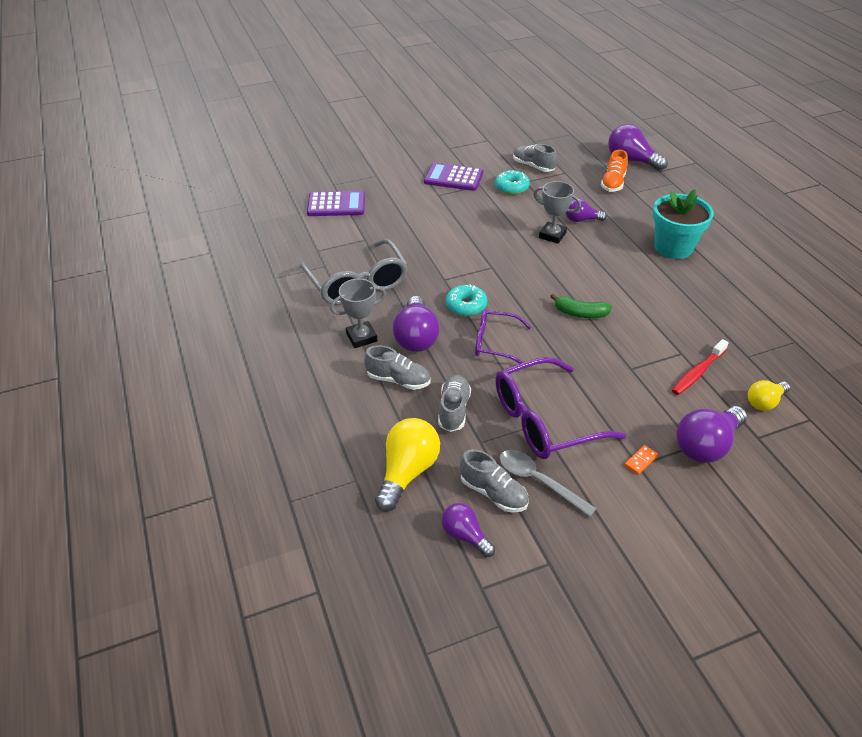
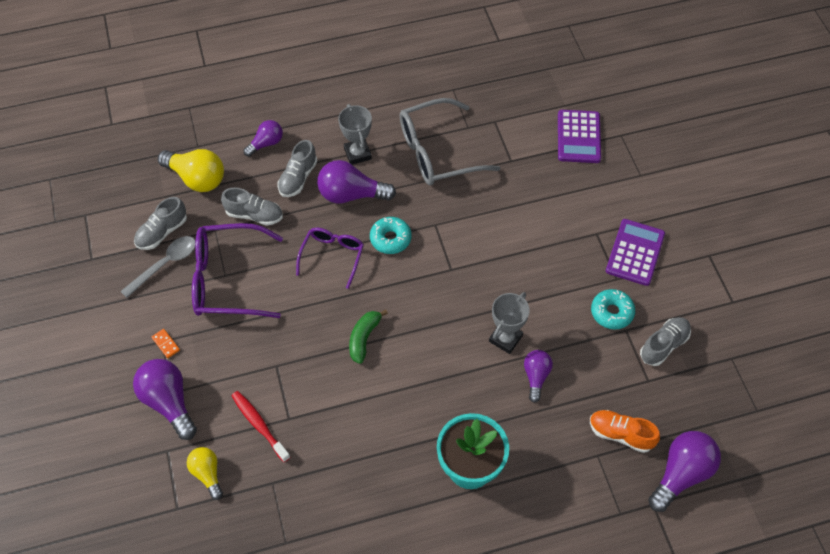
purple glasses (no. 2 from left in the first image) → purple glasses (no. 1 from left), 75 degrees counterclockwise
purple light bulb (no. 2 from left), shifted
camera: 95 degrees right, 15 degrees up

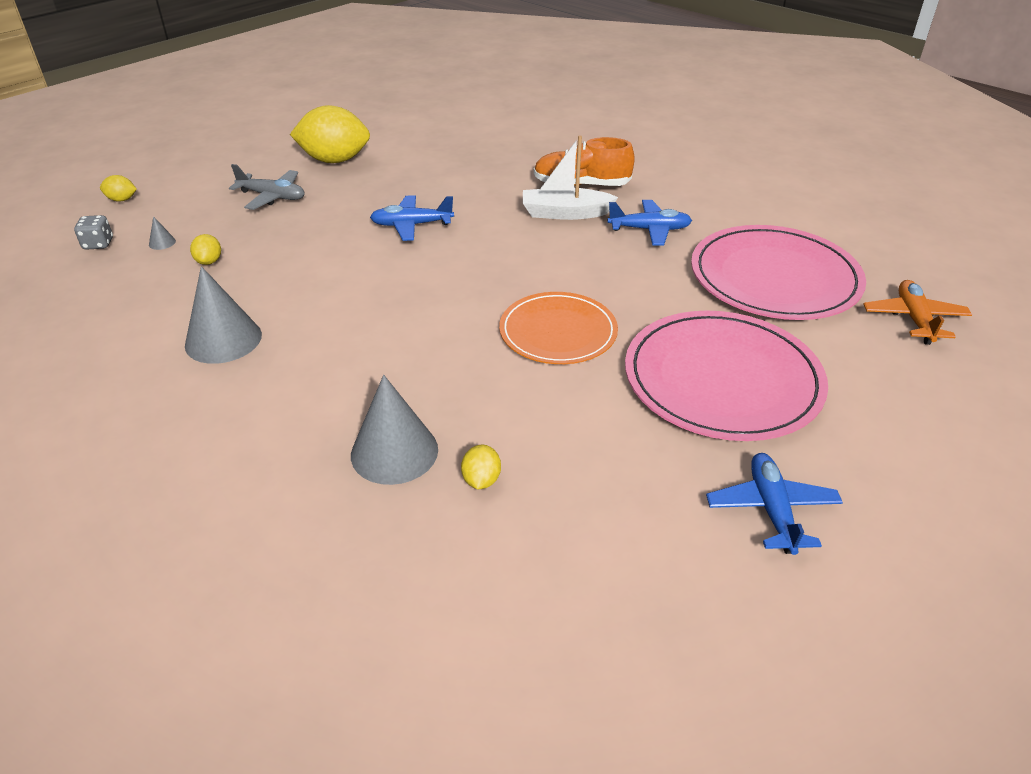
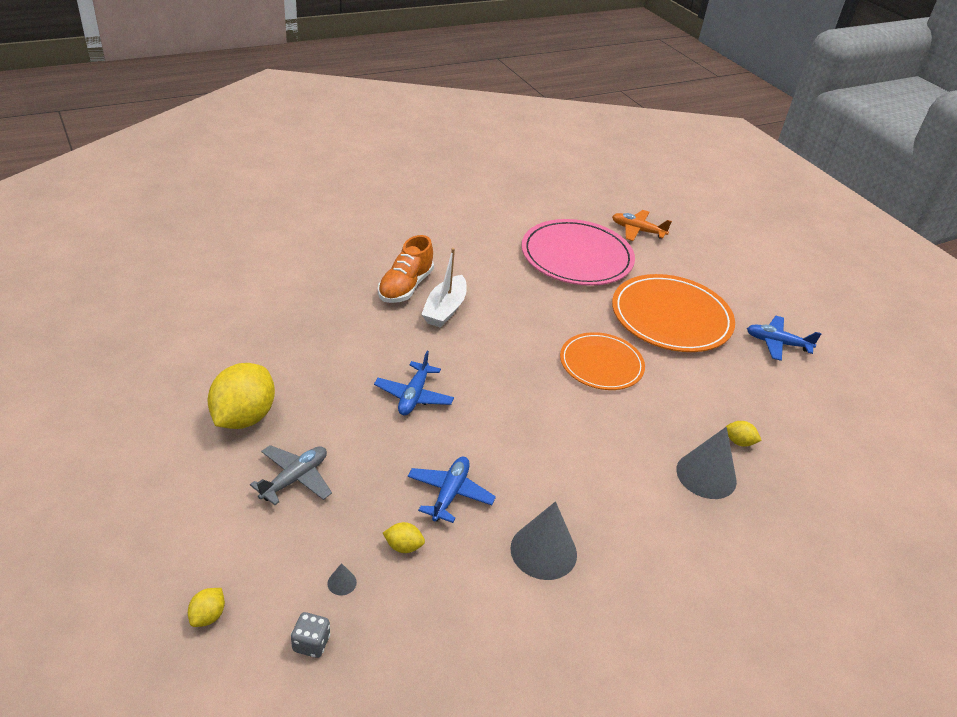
blue plane (no. 2 from left), shifted
pink plate (no. 1 from left) → orange plate (no. 2 from left)
camera: 75 degrees left, 0 degrees up

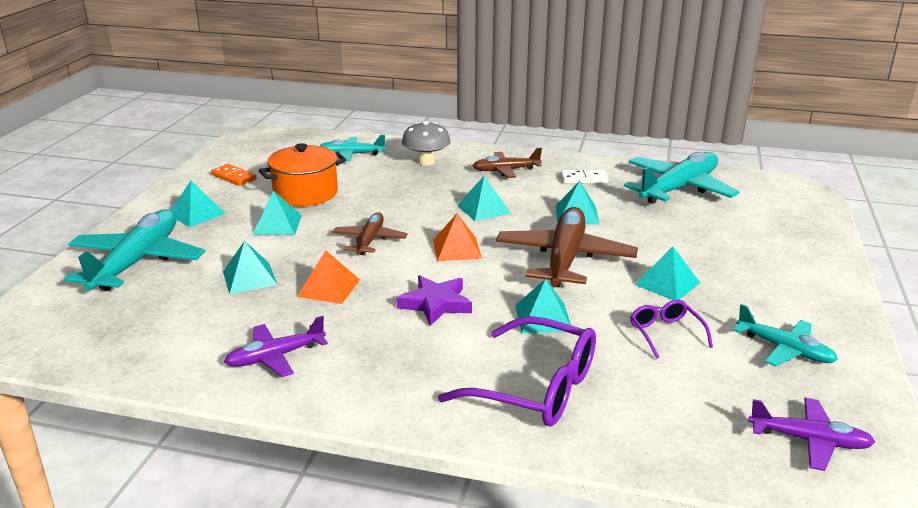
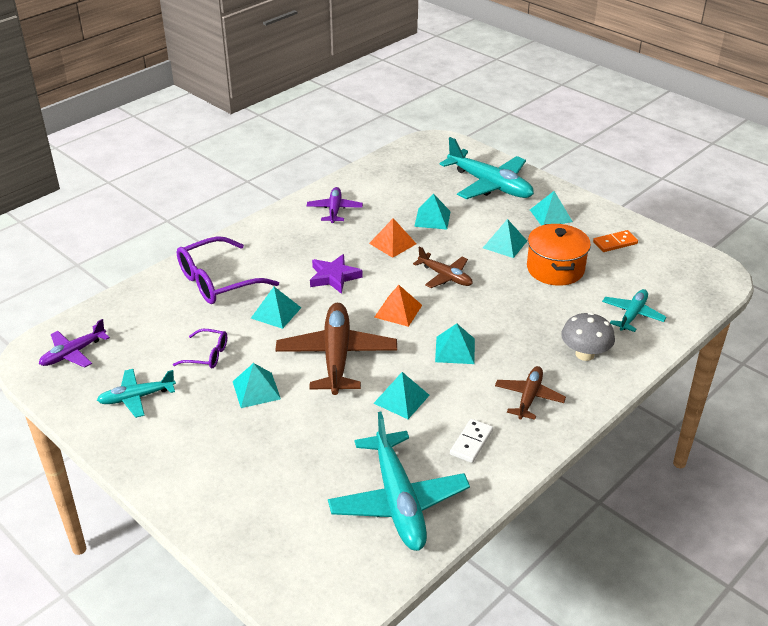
brown plane (no. 3 from left in the first image) → brown plane (no. 1 from left), 135 degrees counterclockwise
camera: 120 degrees right, 10 degrees up

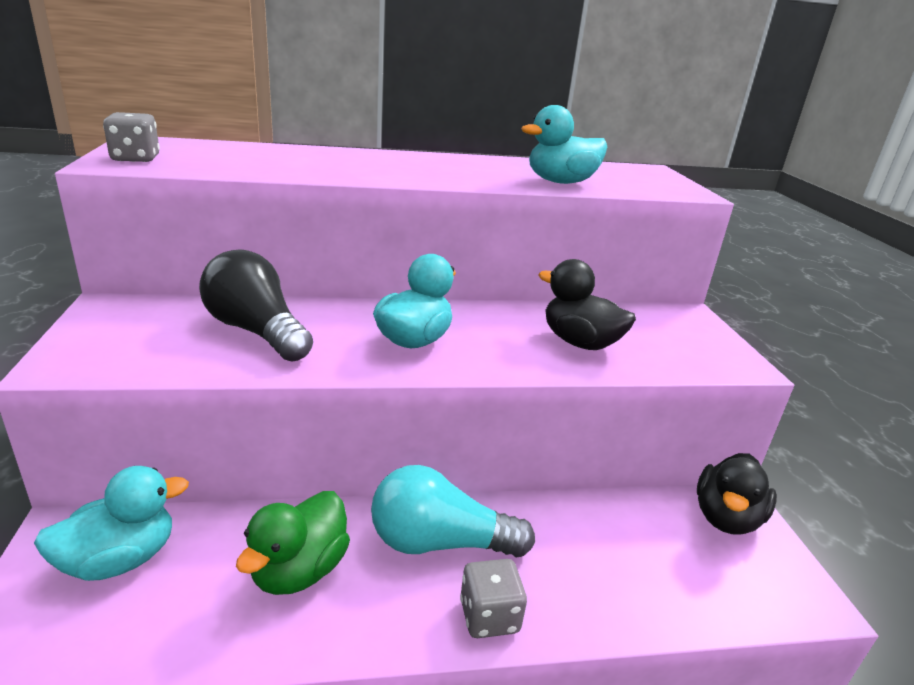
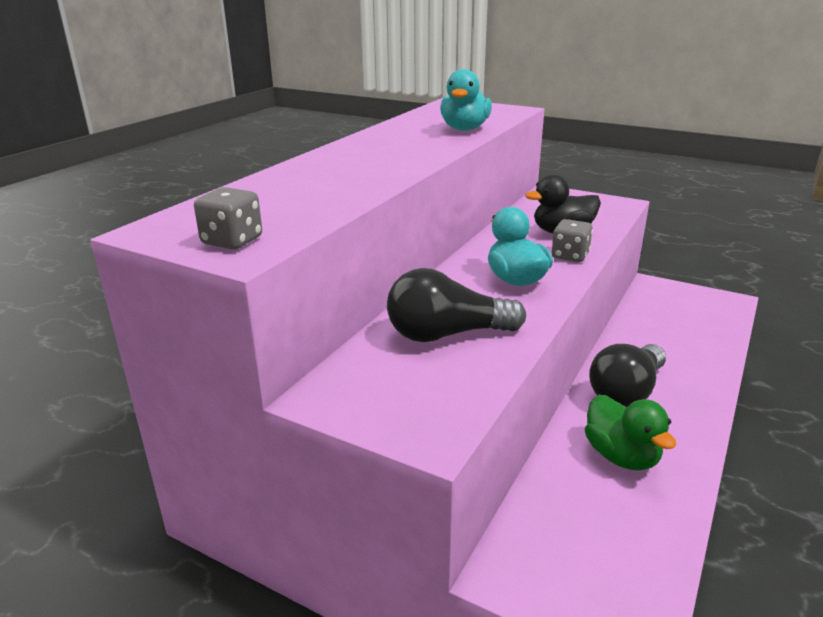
black duck (no. 2 from left) → -
turquoise light bulb → black light bulb (no. 2 from left)
turquoise duck (no. 1 from left) → -
grey dice (no. 2 from left), shifted
camera: 50 degrees left, 0 degrees up

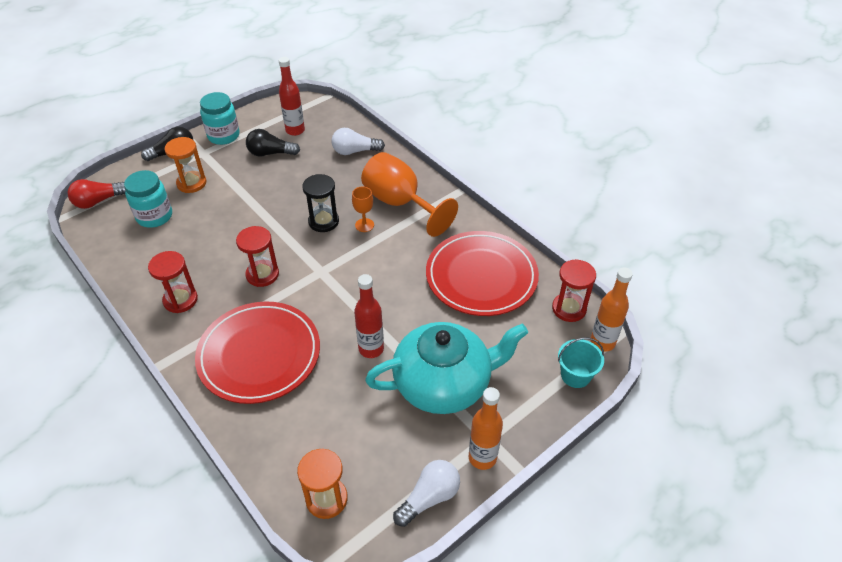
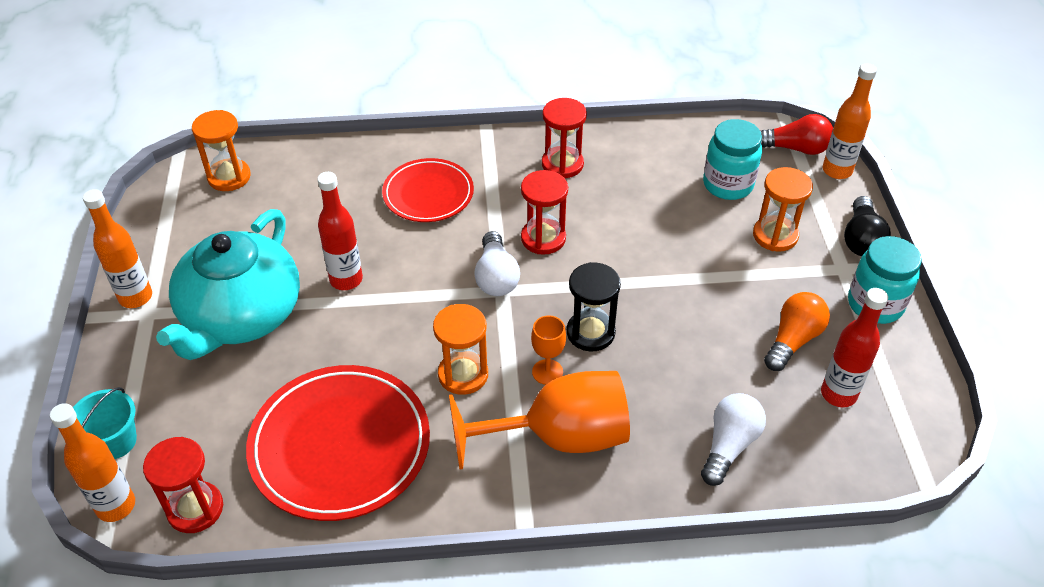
black light bulb (no. 2 from left) → orange light bulb
red light bulb, 90 degrees clockwise
red plate (no. 1 from left in the first image) → red plate (no. 2 from left), x0.62
white light bulb (no. 2 from left in the first image) → white light bulb (no. 1 from left), shifted
- → orange bottle (no. 3 from left)
- → orange hourglass (no. 2 from left)
camera: 125 degrees right, 0 degrees up

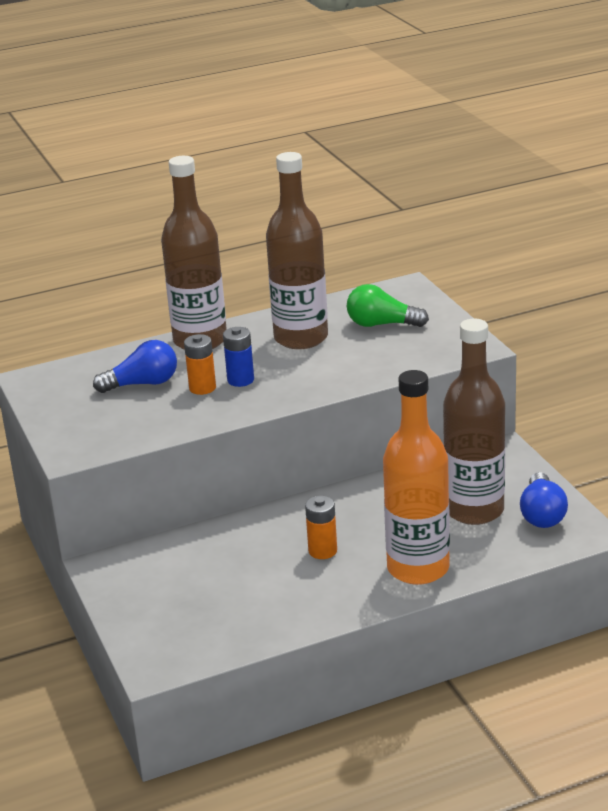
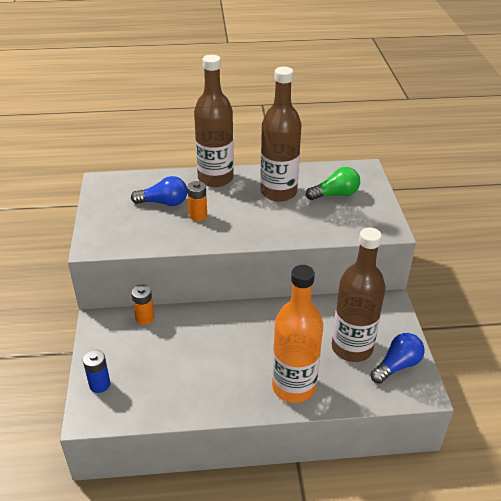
green light bulb, 135 degrees clockwise
blue battery, shifted
blue light bulb (no. 2 from left), 150 degrees counterclockwise
orange battery (no. 2 from left in the first image) → orange battery (no. 1 from left), shifted
camera: 15 degrees right, 10 degrees up

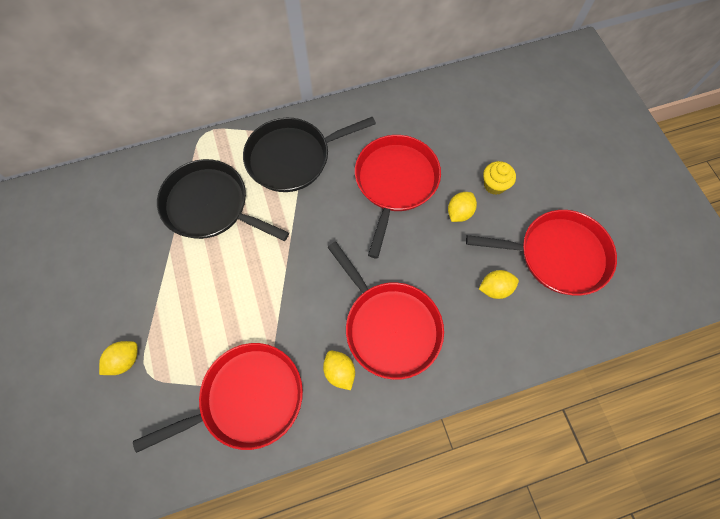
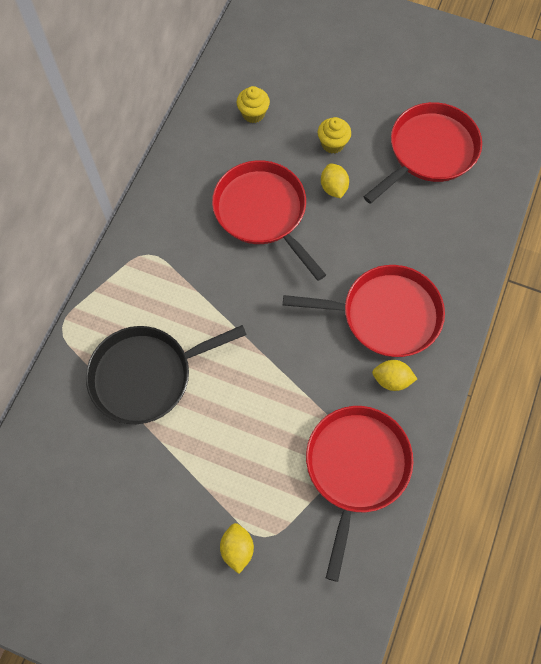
black pan (no. 2 from left) → -
yellow lemon (no. 4 from left) → -
- → yellow cupcake (no. 1 from left)
camera: 50 degrees left, 0 degrees up

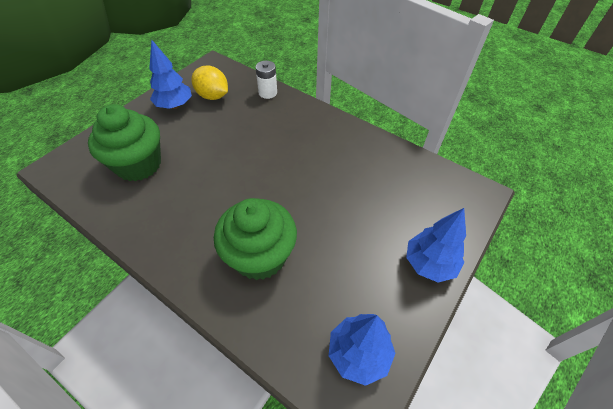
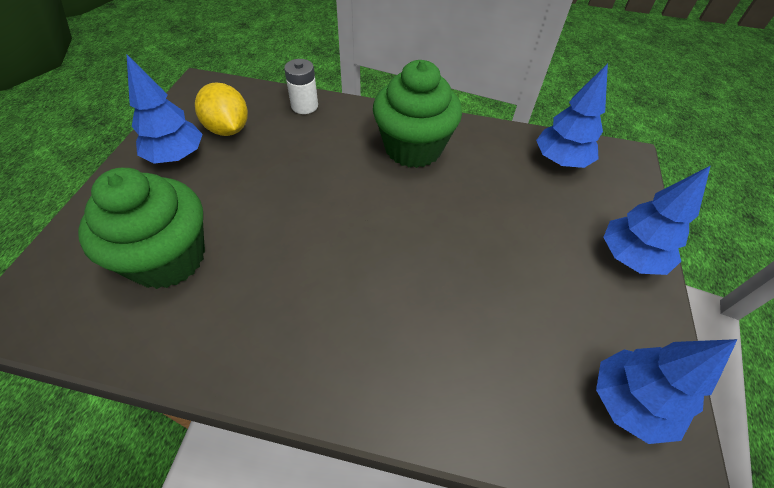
yellow lemon, 45 degrees clockwise
green cupcake (no. 2 from left), shifted
- → blue tree (no. 2 from left)
camera: 25 degrees left, 0 degrees up

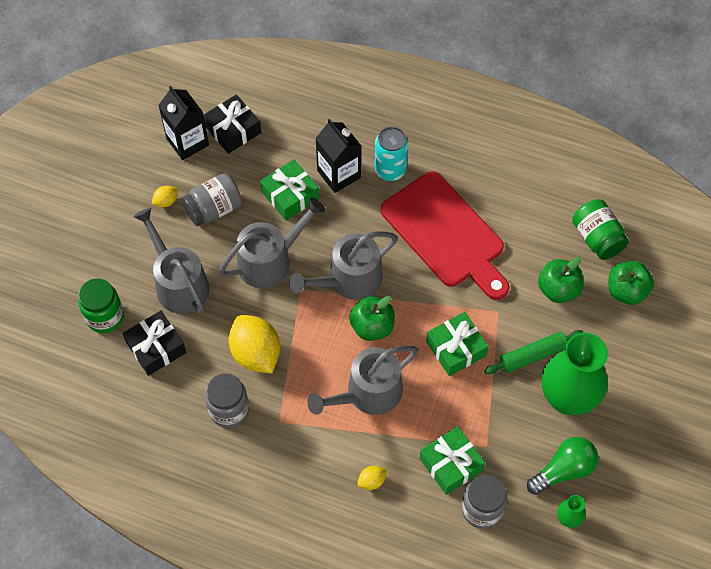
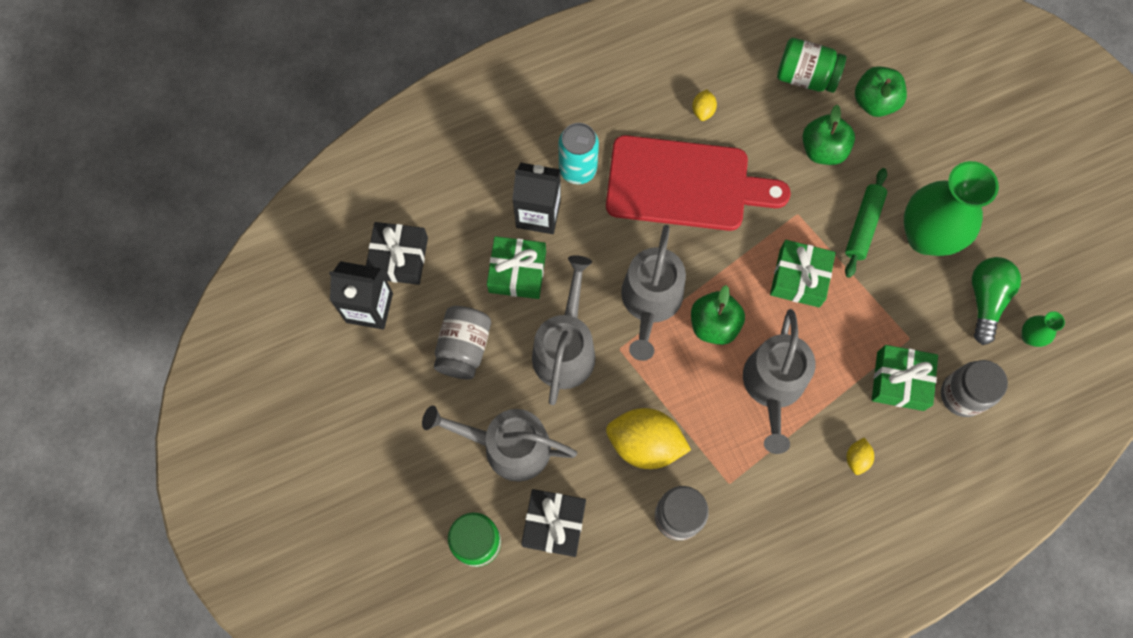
yellow lemon (no. 1 from left in the first image) → yellow lemon (no. 2 from left), shifted
camera: 45 degrees left, 10 degrees up

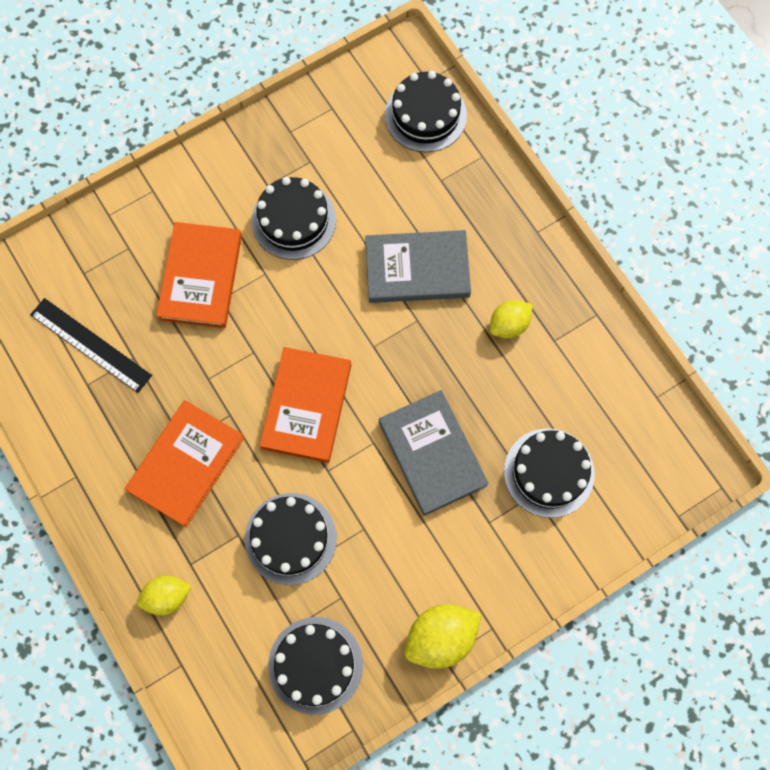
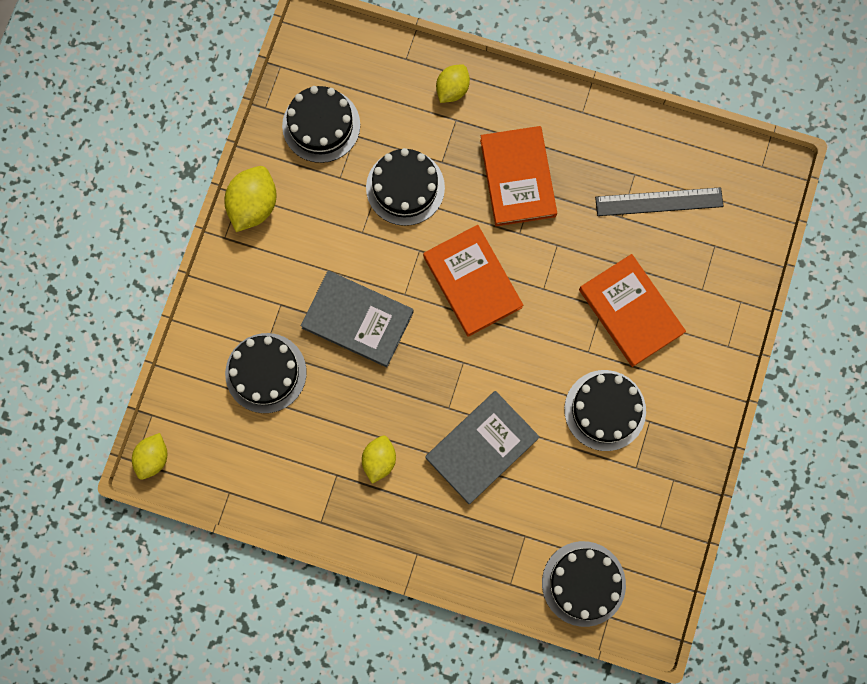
- → yellow lemon (no. 1 from left)
camera: 140 degrees right, 5 degrees up

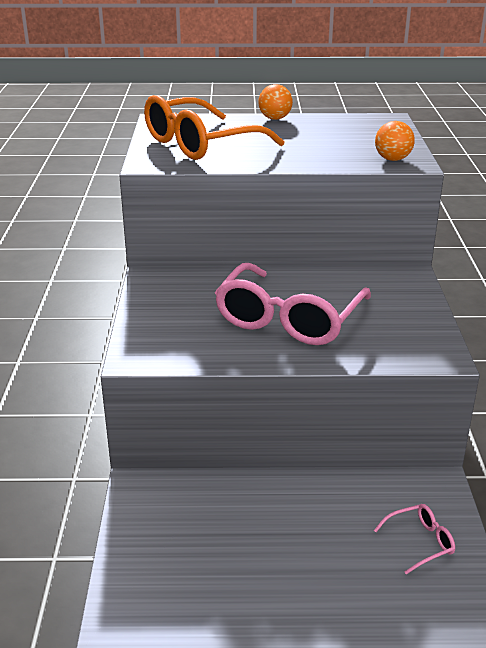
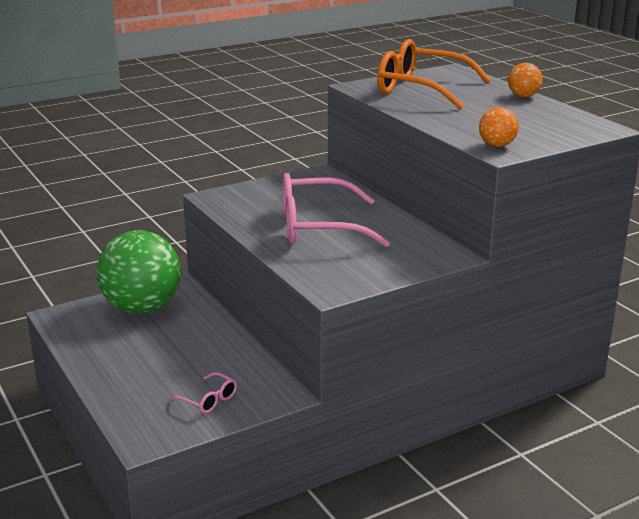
- → green ball
camera: 60 degrees right, 5 degrees down

